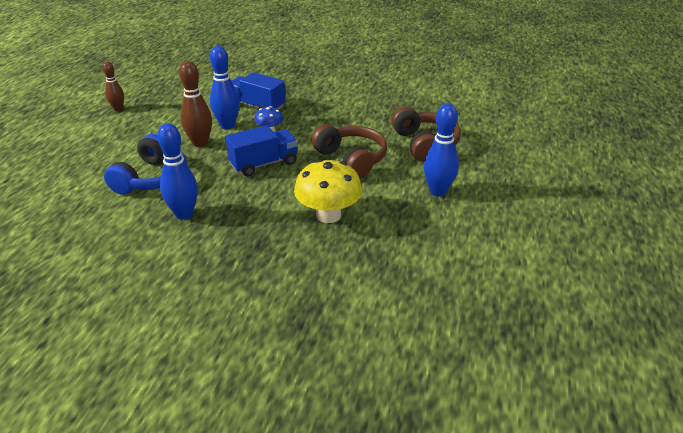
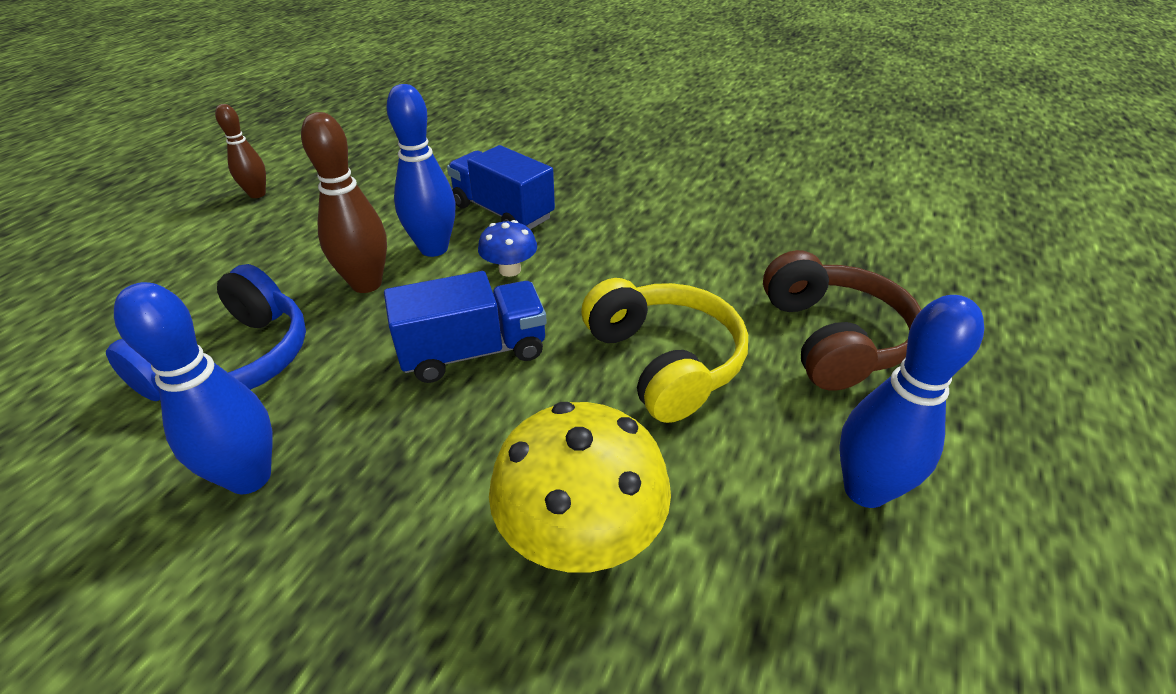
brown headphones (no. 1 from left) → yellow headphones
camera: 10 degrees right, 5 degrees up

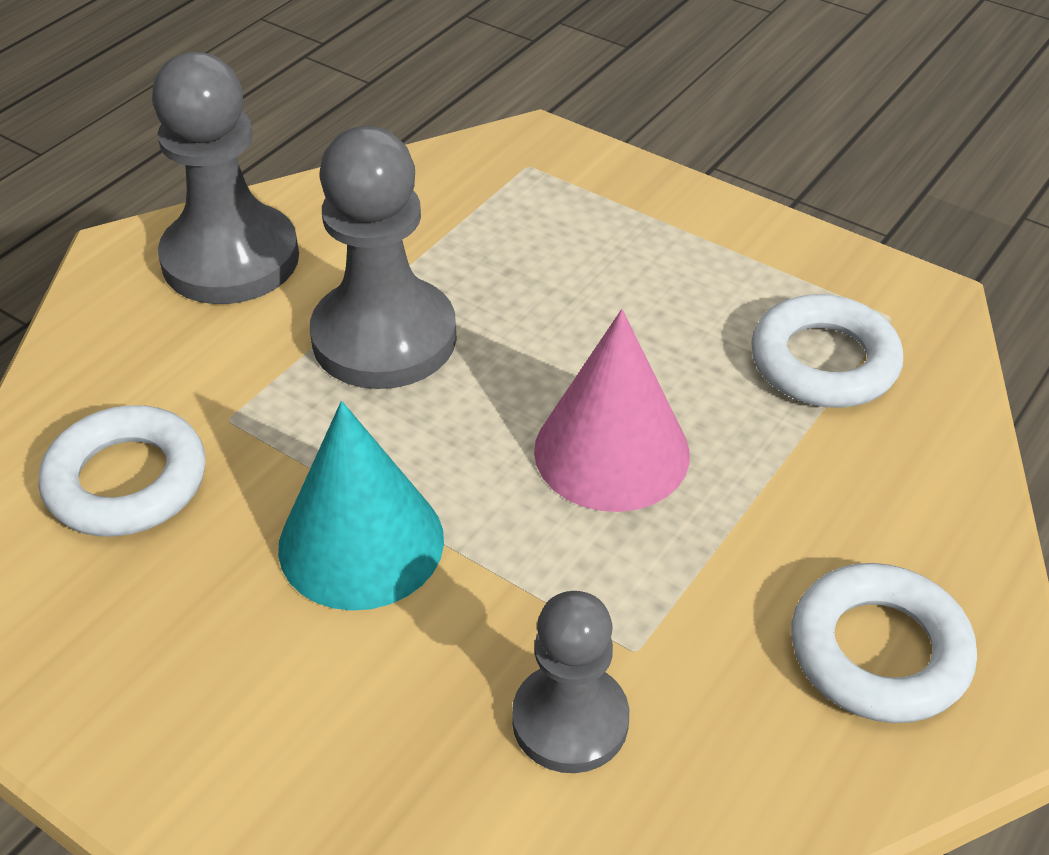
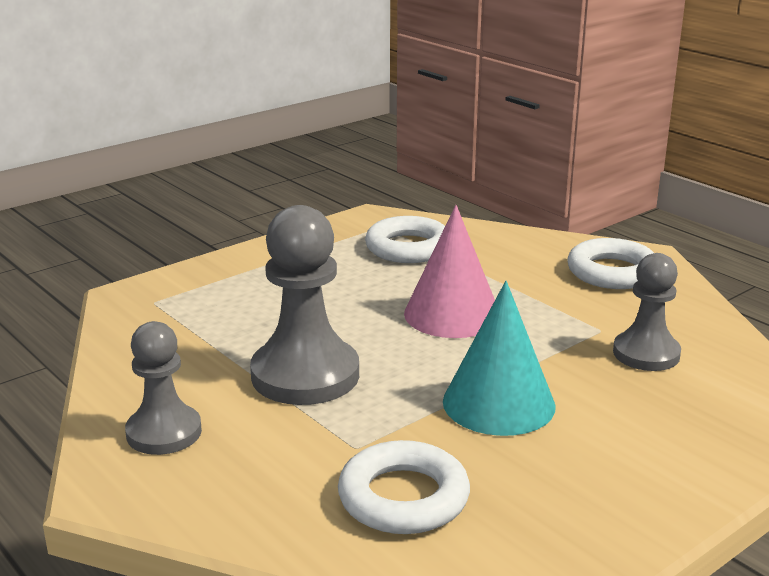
grey pawn (no. 1 from left), x0.63
camera: 75 degrees left, 20 degrees down

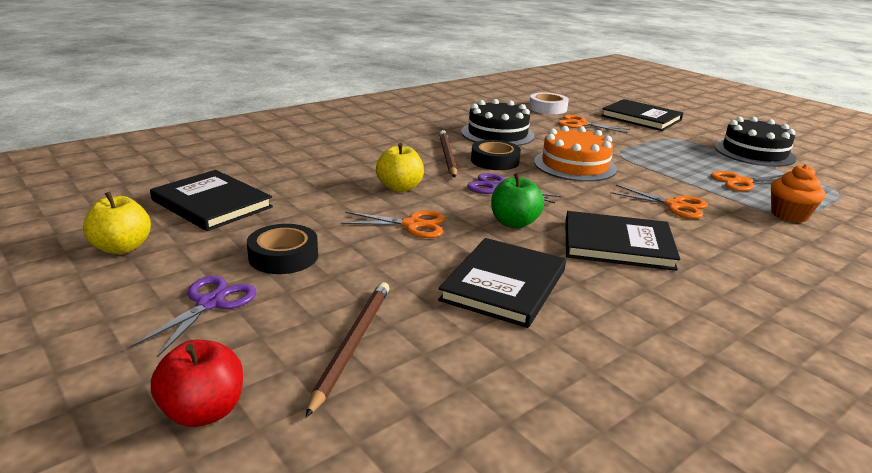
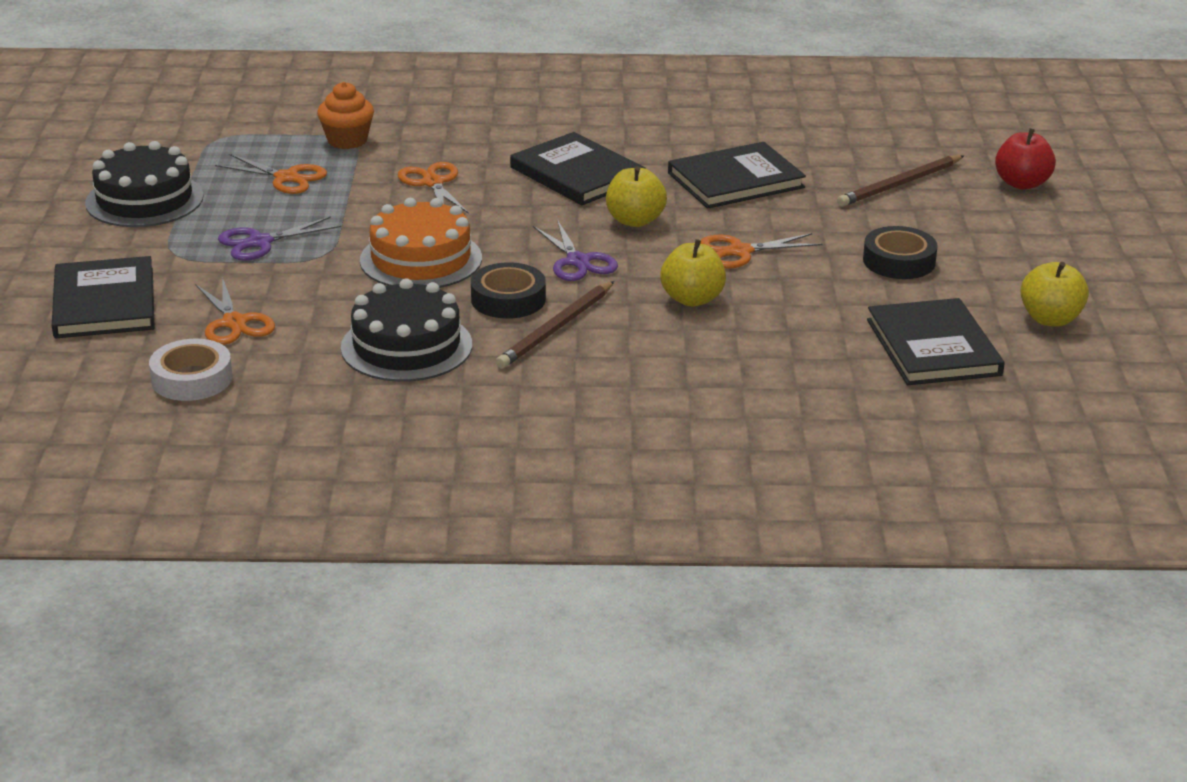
green apple → yellow apple (no. 1 from left)
orange scissors (no. 1 from left in the first image) → orange scissors (no. 4 from left), 60 degrees counterclockwise
purple scissors (no. 1 from left), shifted
camera: 140 degrees left, 5 degrees up

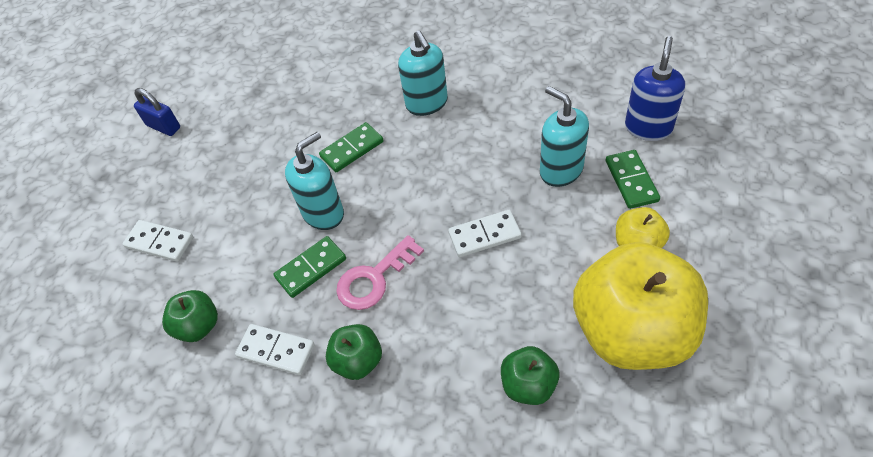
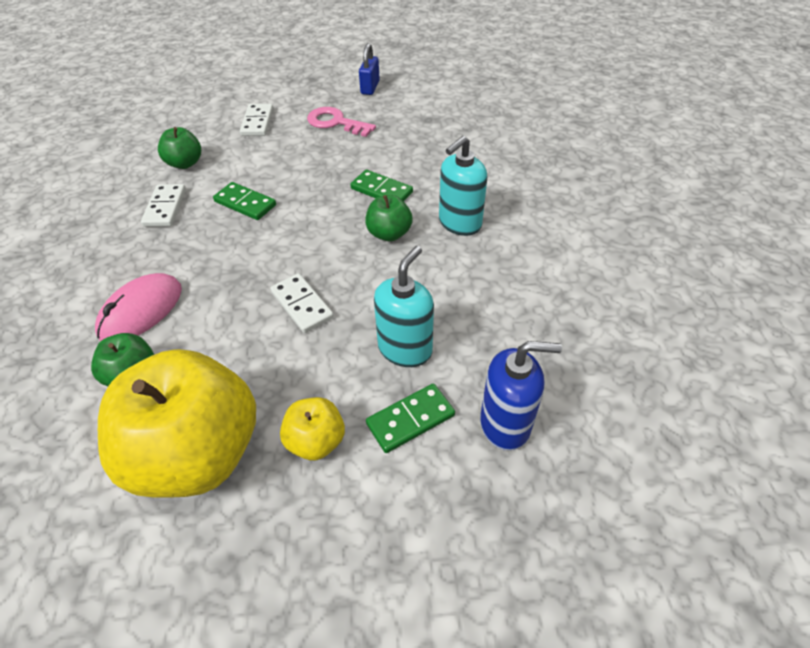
turquoise soap dispenser (no. 1 from left) → -
pink key, shifted
green apple (no. 2 from left in the first image) → green apple (no. 3 from left), shifted
- → pink mouse
camera: 65 degrees right, 5 degrees down

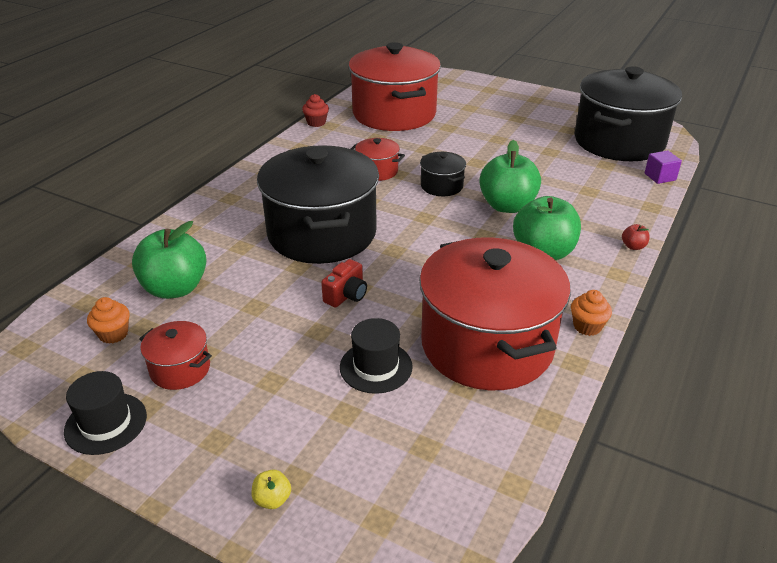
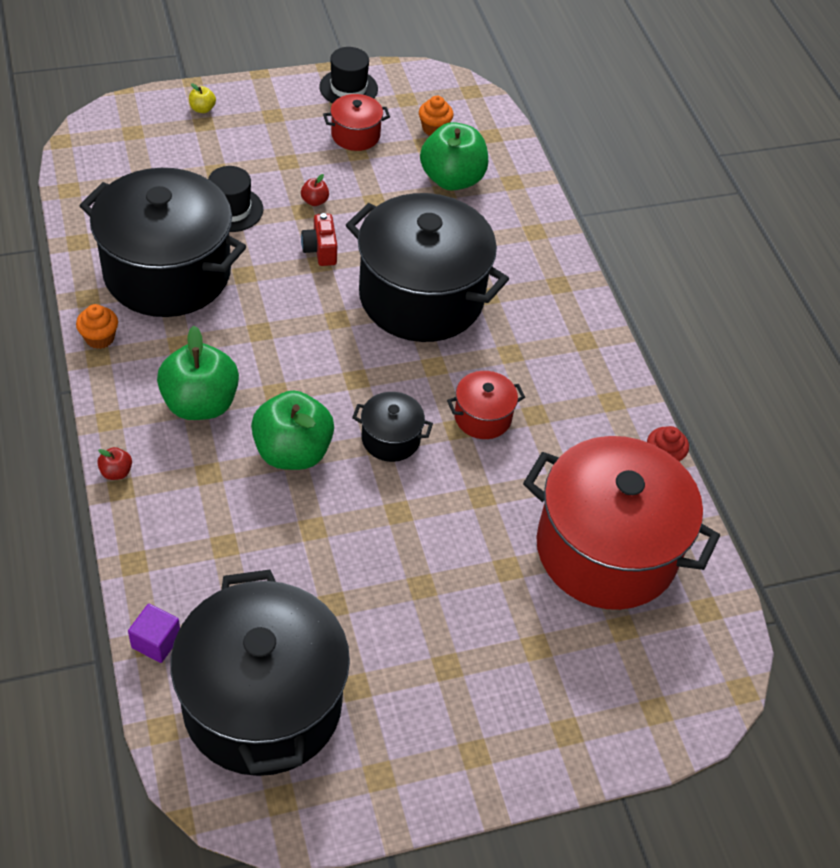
red pot (no. 4 from left) → black pot (no. 1 from left)
- → red apple (no. 2 from left)
camera: 130 degrees right, 15 degrees up

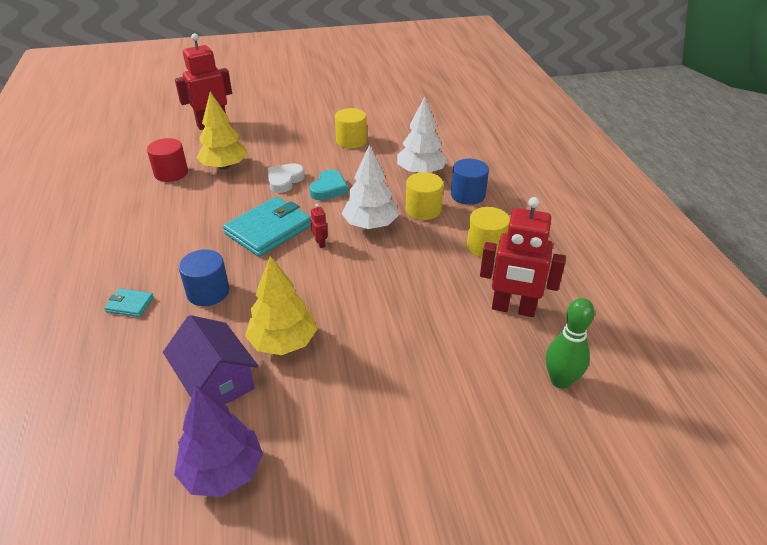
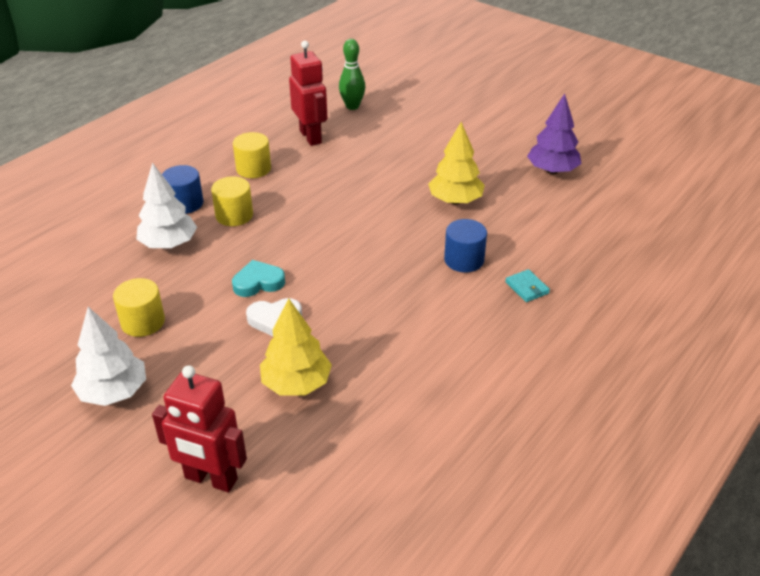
red cylinder → -
white tree (no. 1 from left), shifted
turquoise wallet (no. 2 from left) → -
red robot (no. 2 from left) → -
purple house → -
camera: 130 degrees left, 0 degrees up

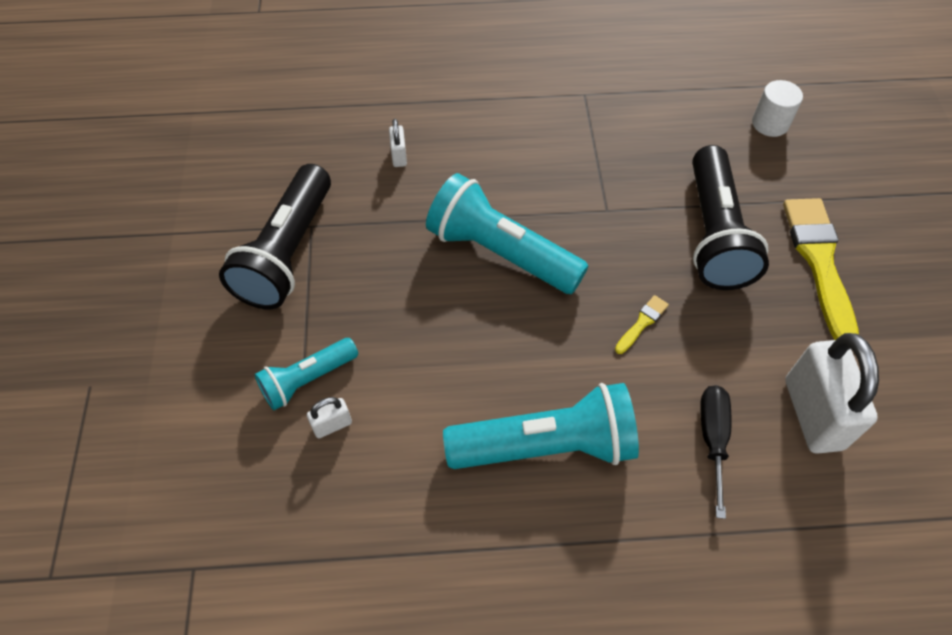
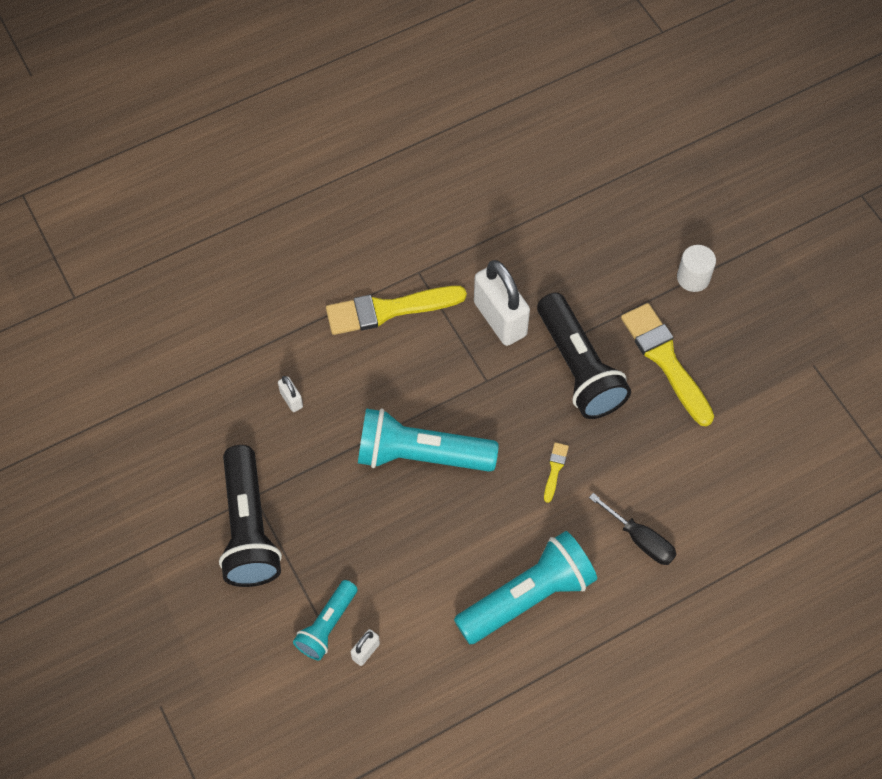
white cylinder, shifted
white padlock (no. 3 from left), shifted
black screwdriver, 150 degrees clockwise
- → yellow brush (no. 1 from left)
camera: 25 degrees left, 5 degrees up

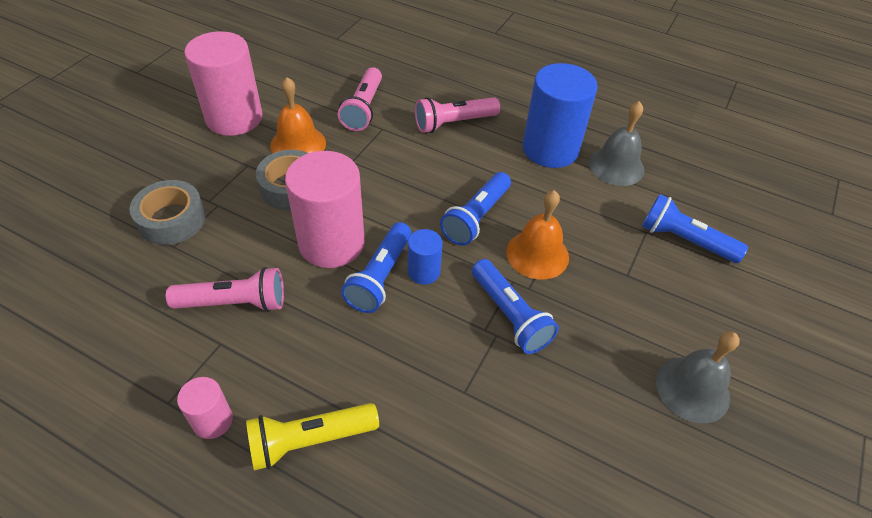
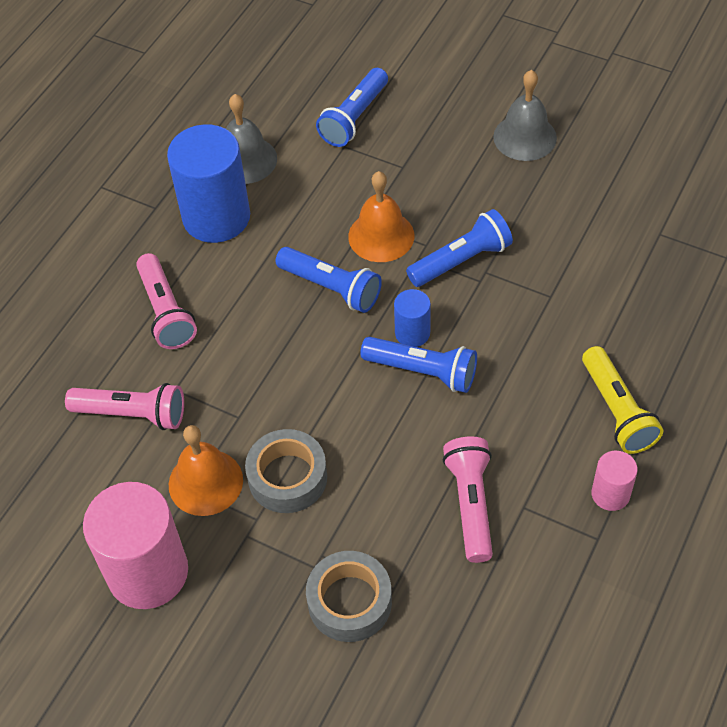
pink cylinder (no. 3 from left) → -
camera: 85 degrees left, 5 degrees up

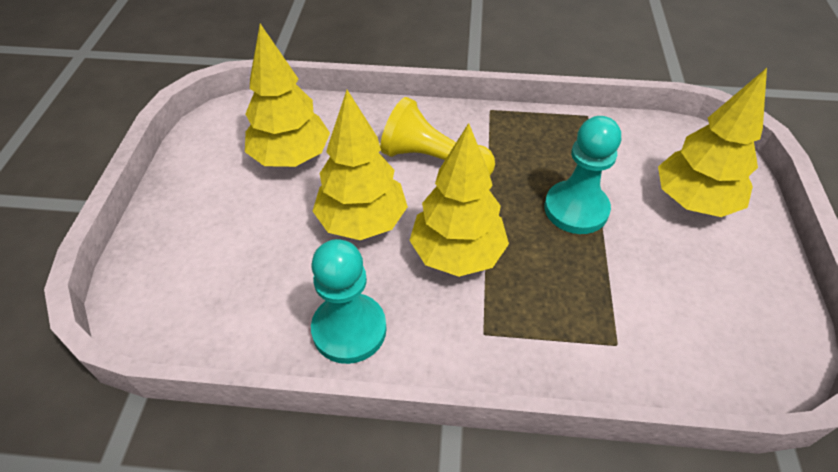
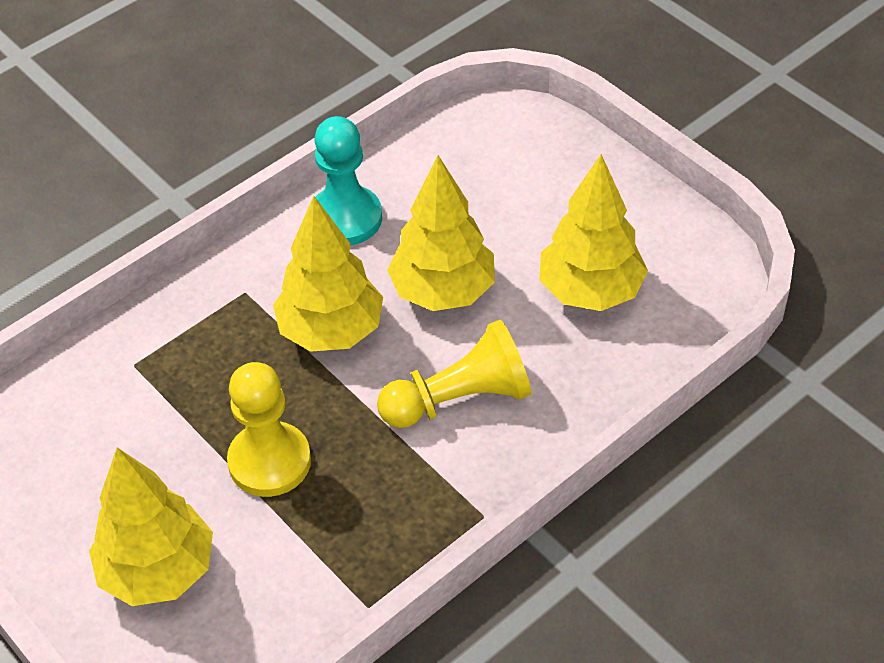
turquoise pawn (no. 2 from left) → yellow pawn (no. 1 from left)
camera: 135 degrees right, 0 degrees up

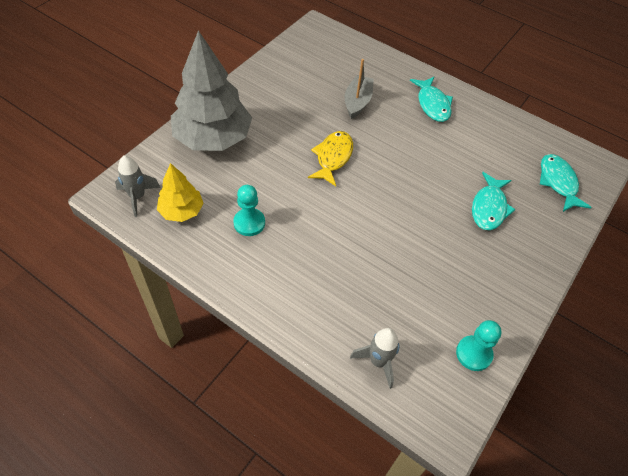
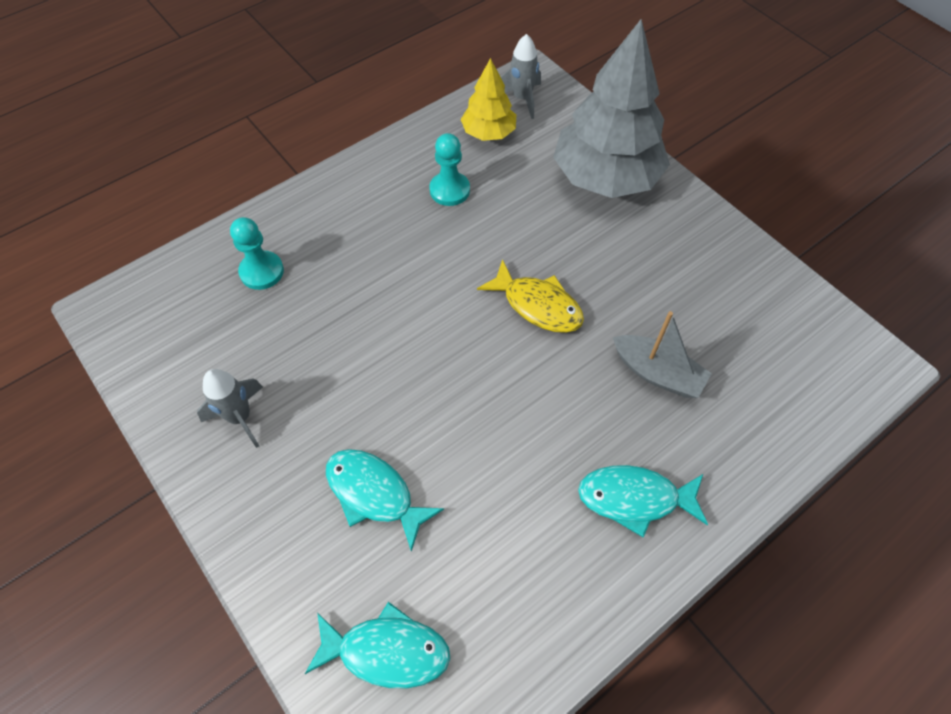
turquoise pawn (no. 2 from left in the first image) → turquoise pawn (no. 1 from left), shifted
grey rocket (no. 2 from left in the first image) → grey rocket (no. 1 from left), shifted
camera: 110 degrees right, 5 degrees up

